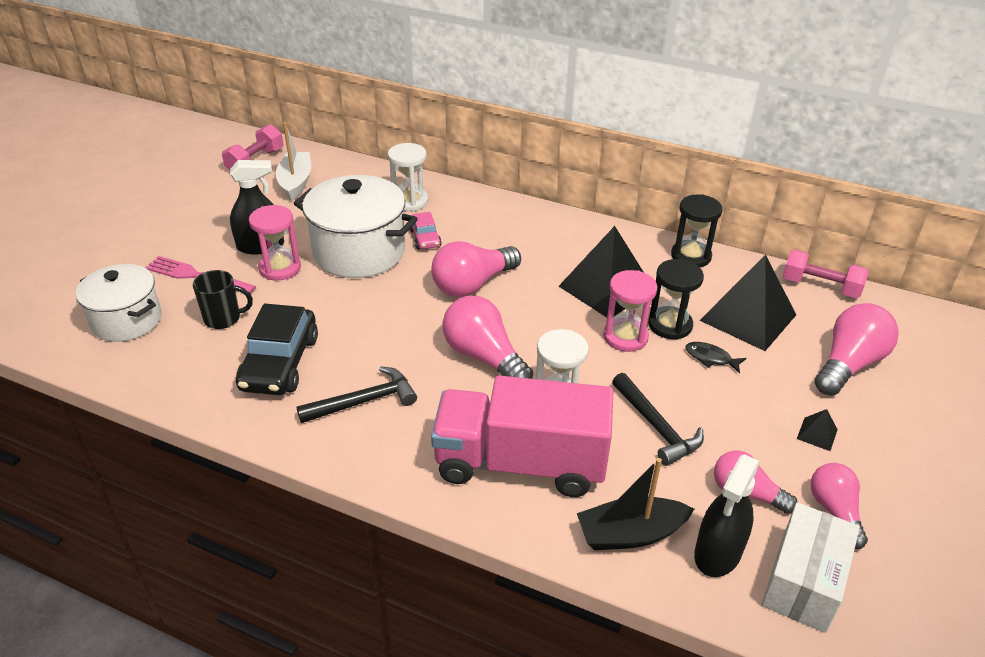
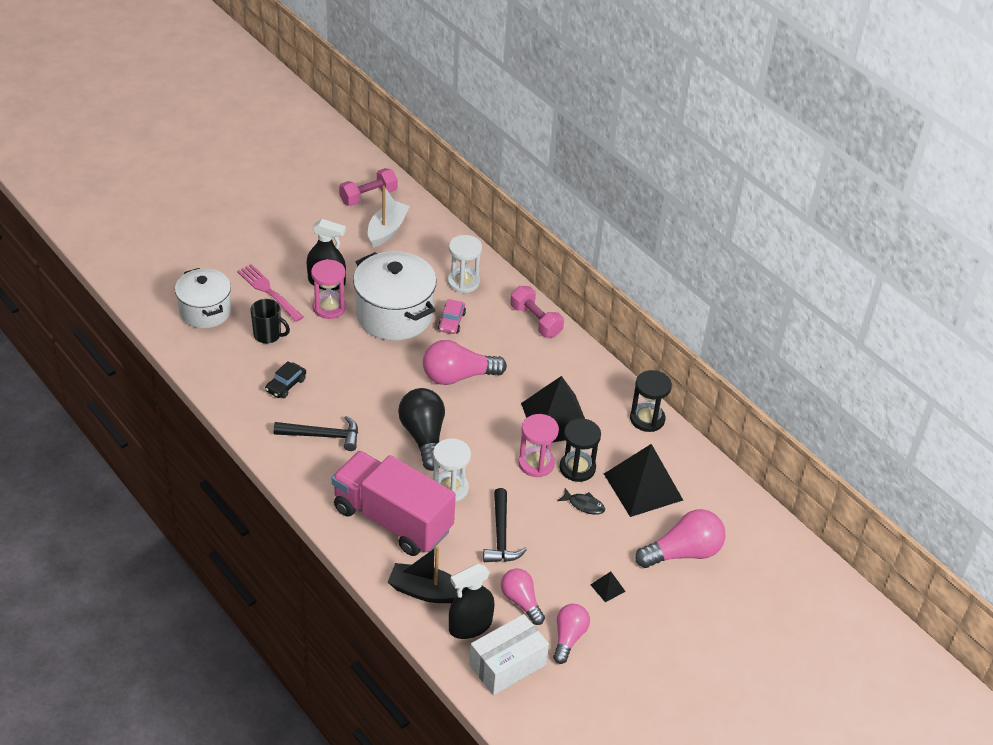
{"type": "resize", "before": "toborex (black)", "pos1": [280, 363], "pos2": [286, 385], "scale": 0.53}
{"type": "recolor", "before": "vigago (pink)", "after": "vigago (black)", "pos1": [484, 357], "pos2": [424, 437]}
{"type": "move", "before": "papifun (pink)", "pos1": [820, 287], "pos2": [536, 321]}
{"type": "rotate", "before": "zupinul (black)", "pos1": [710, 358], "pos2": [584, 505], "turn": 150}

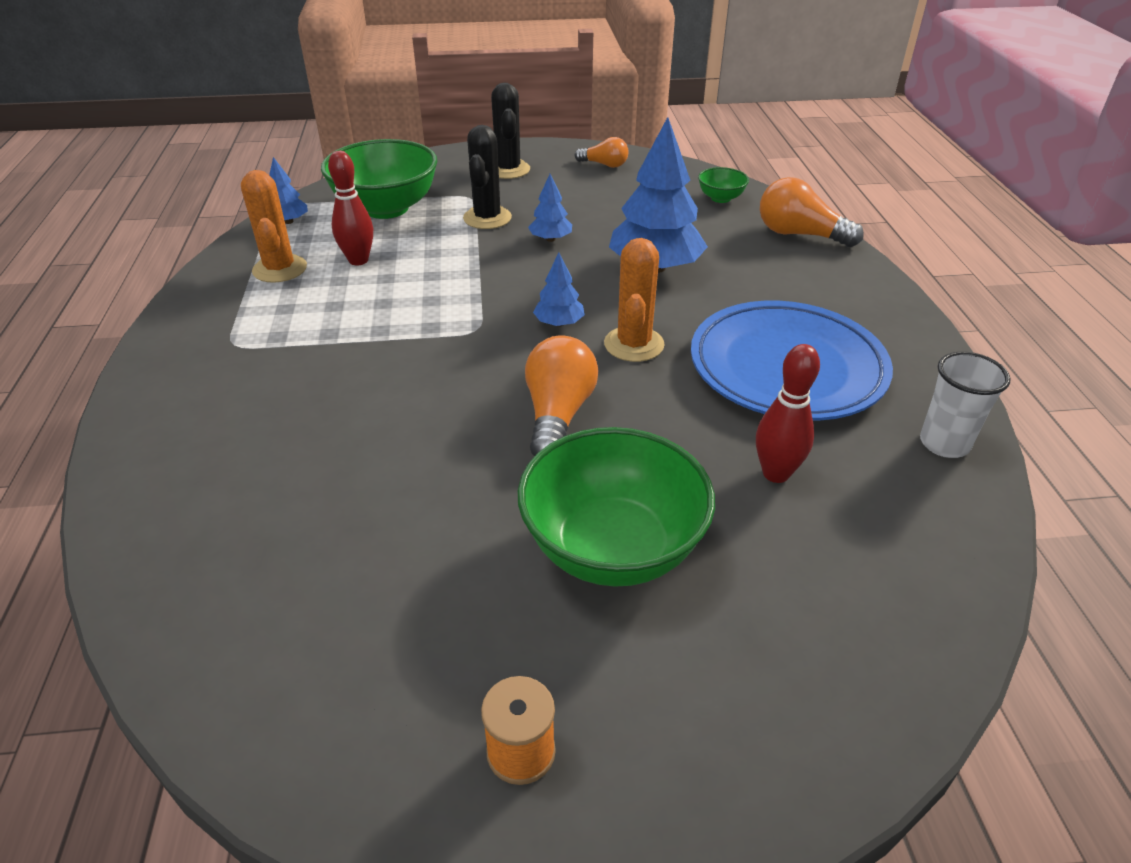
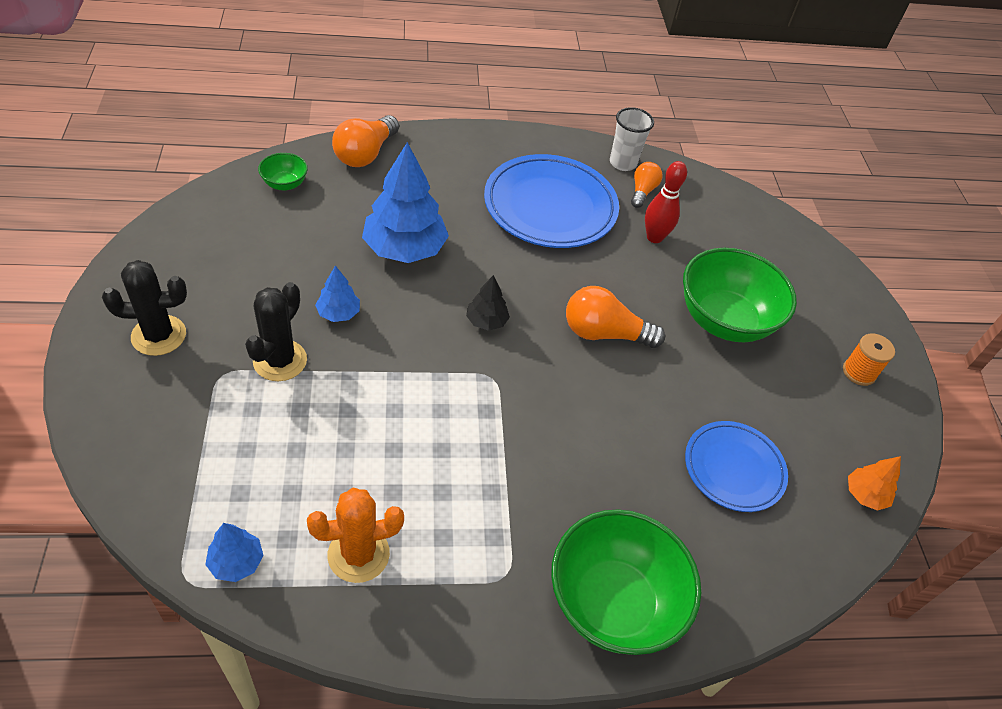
{"type": "rotate", "before": "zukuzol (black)", "pos1": [487, 218], "pos2": [280, 360], "turn": -75}
{"type": "recolor", "before": "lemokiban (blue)", "after": "lemokiban (black)", "pos1": [559, 323], "pos2": [486, 321]}
{"type": "move", "before": "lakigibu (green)", "pos1": [386, 208], "pos2": [613, 603]}
{"type": "move", "before": "vigago (orange)", "pos1": [604, 165], "pos2": [642, 191]}
{"type": "insert", "after": "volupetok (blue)", "pos2": [733, 469]}
{"type": "insert", "after": "lemokiban (orange)", "pos2": [865, 495]}
{"type": "delete", "before": "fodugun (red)", "pos1": [358, 260]}
{"type": "delete", "before": "zukuzol (orange)", "pos1": [634, 344]}

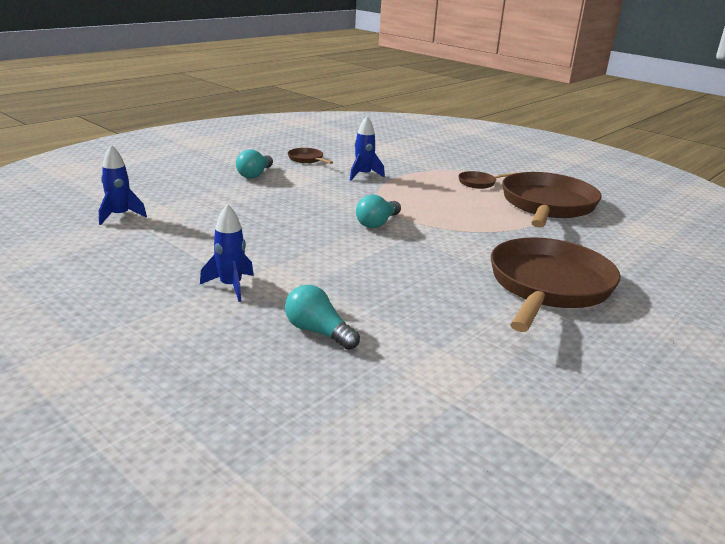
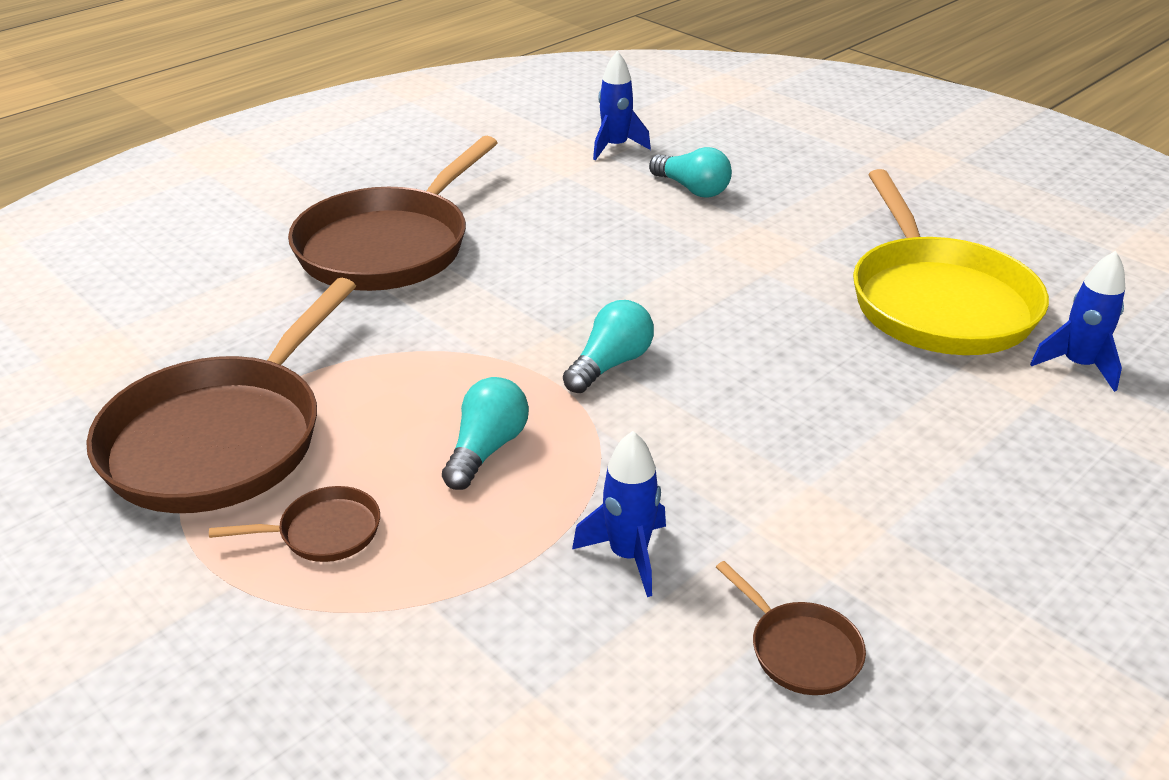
{"type": "move", "before": "vigago (turquoise)", "pos1": [255, 174], "pos2": [486, 449]}
{"type": "move", "before": "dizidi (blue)", "pos1": [231, 286], "pos2": [615, 147]}
{"type": "insert", "after": "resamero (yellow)", "pos2": [937, 301]}

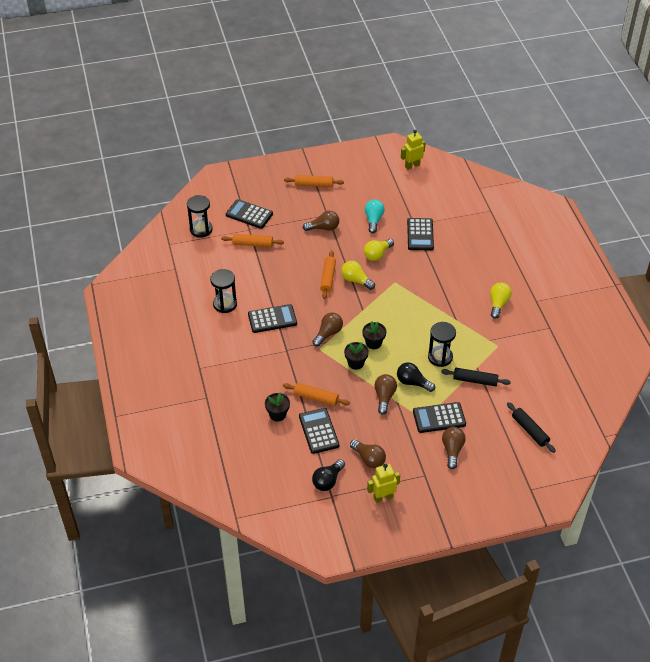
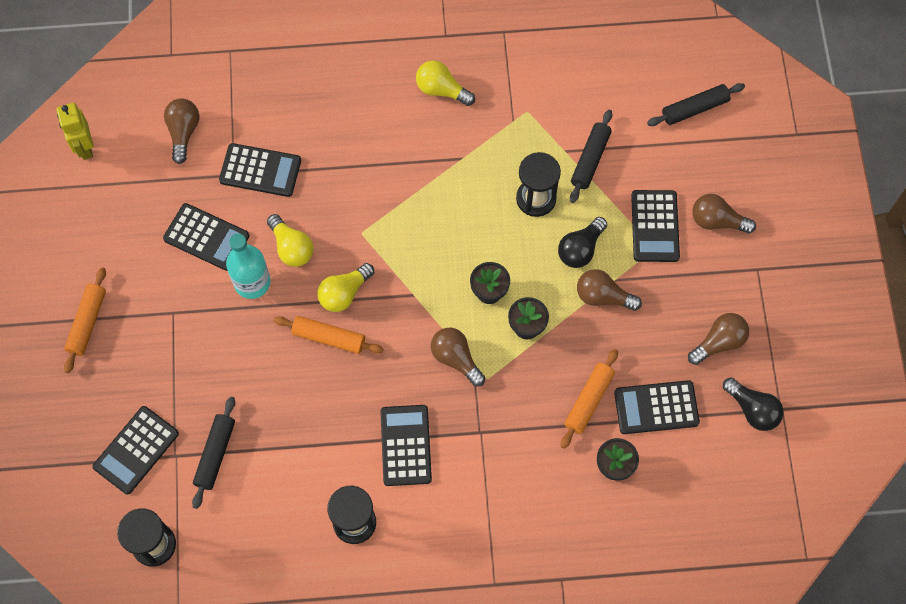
{"type": "replace", "before": "vigago (turquoise)", "after": "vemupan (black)", "pos1": [373, 220], "pos2": [206, 237]}
{"type": "move", "before": "vigago (brown)", "pos1": [323, 228], "pos2": [183, 132]}
{"type": "recolor", "before": "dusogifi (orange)", "after": "dusogifi (black)", "pos1": [252, 244], "pos2": [215, 454]}
{"type": "insert", "after": "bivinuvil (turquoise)", "pos2": [252, 282]}
{"type": "delete", "before": "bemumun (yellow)", "pos1": [383, 497]}

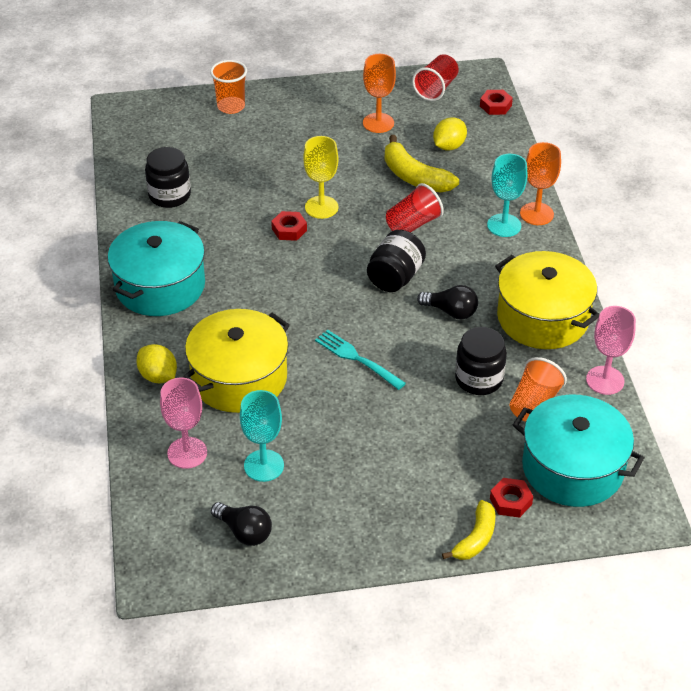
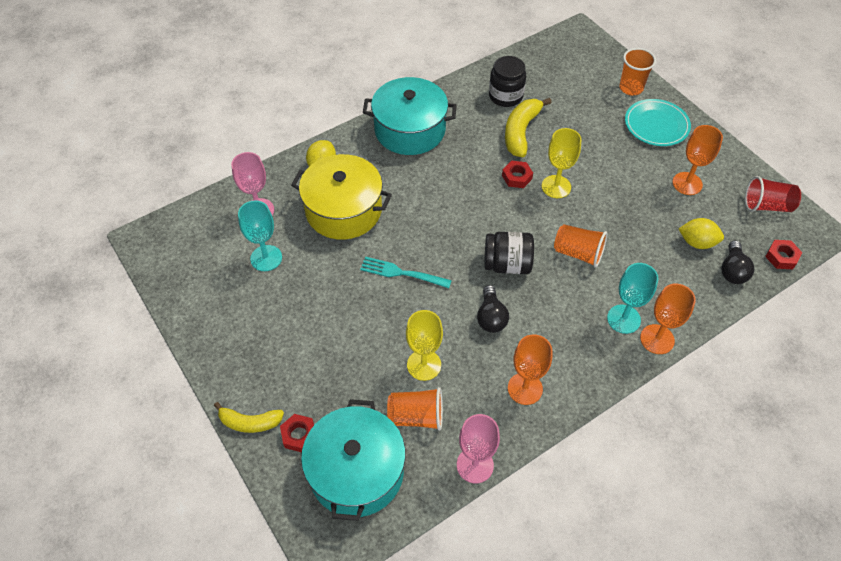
{"type": "rotate", "before": "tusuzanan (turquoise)", "pos1": [357, 358], "pos2": [402, 273], "turn": -90}
{"type": "replace", "before": "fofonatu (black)", "after": "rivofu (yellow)", "pos1": [479, 379], "pos2": [424, 365]}
{"type": "move", "before": "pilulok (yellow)", "pos1": [414, 177], "pos2": [521, 132]}
{"type": "replace", "before": "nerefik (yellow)", "after": "rivofu (orange)", "pos1": [542, 317], "pos2": [525, 388]}
{"type": "recolor", "before": "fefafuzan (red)", "after": "fefafuzan (orange)", "pos1": [413, 224], "pos2": [578, 253]}
{"type": "insert", "after": "volupetok (turquoise)", "pos2": [656, 125]}
{"type": "move", "before": "vigago (black)", "pos1": [244, 532], "pos2": [732, 270]}

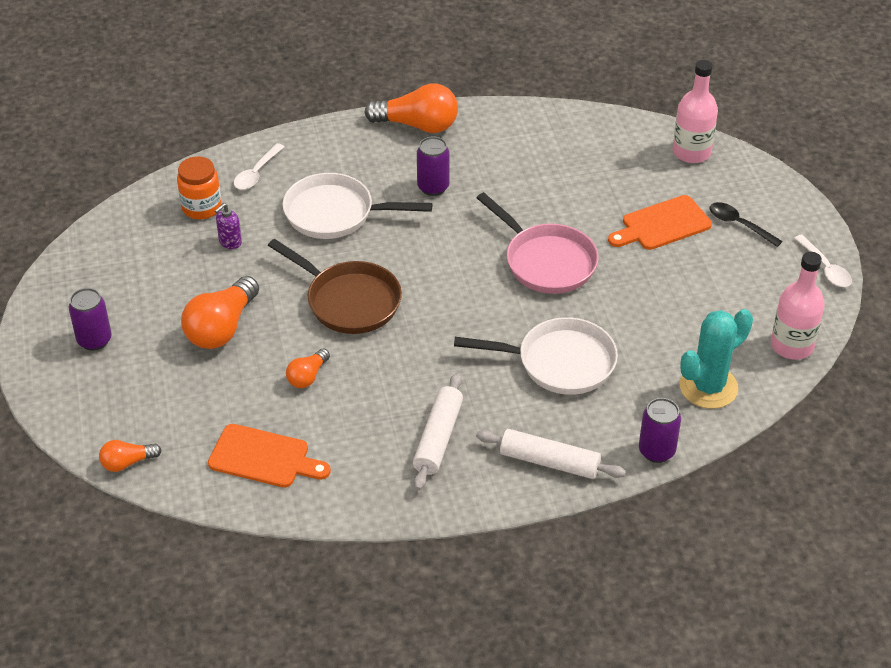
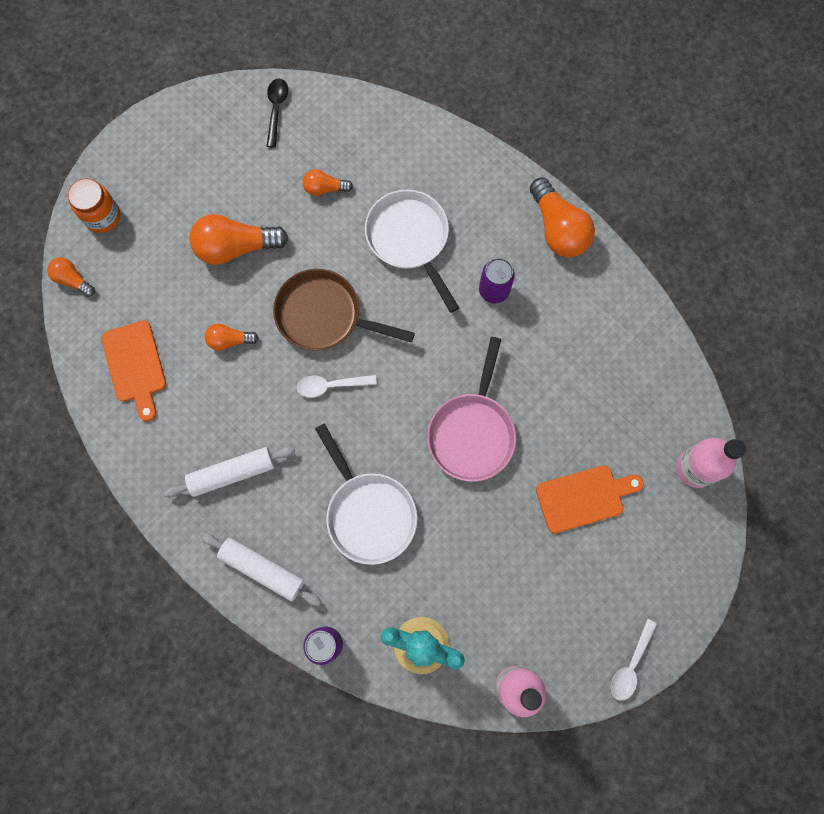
{"type": "move", "before": "fofonatu (orange)", "pos1": [201, 207], "pos2": [102, 216]}
{"type": "rotate", "before": "dusogifi (white)", "pos1": [549, 462], "pos2": [262, 569], "turn": -45}
{"type": "move", "before": "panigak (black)", "pos1": [739, 225], "pos2": [276, 110]}
{"type": "rotate", "before": "resamero (brown)", "pos1": [349, 301], "pos2": [324, 315], "turn": 105}
{"type": "move", "before": "panigak (white)", "pos1": [256, 173], "pos2": [331, 385]}
{"type": "replace", "before": "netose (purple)", "after": "vigago (orange)", "pos1": [230, 242], "pos2": [325, 188]}
{"type": "rotate", "before": "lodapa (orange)", "pos1": [662, 224], "pos2": [584, 498], "turn": 135}
{"type": "delete", "before": "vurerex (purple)", "pos1": [94, 340]}

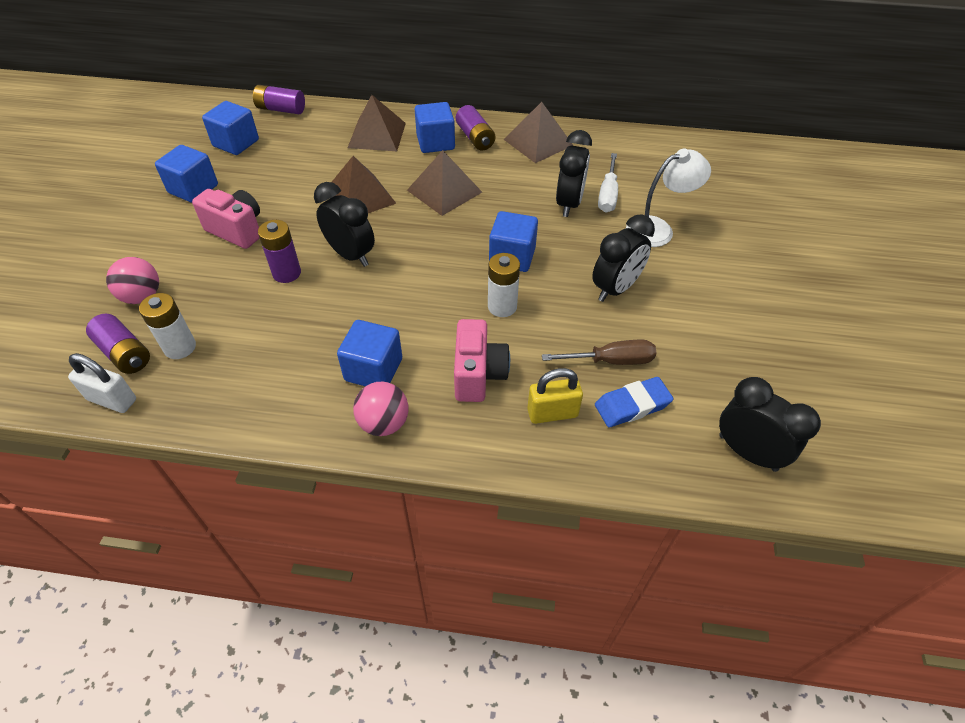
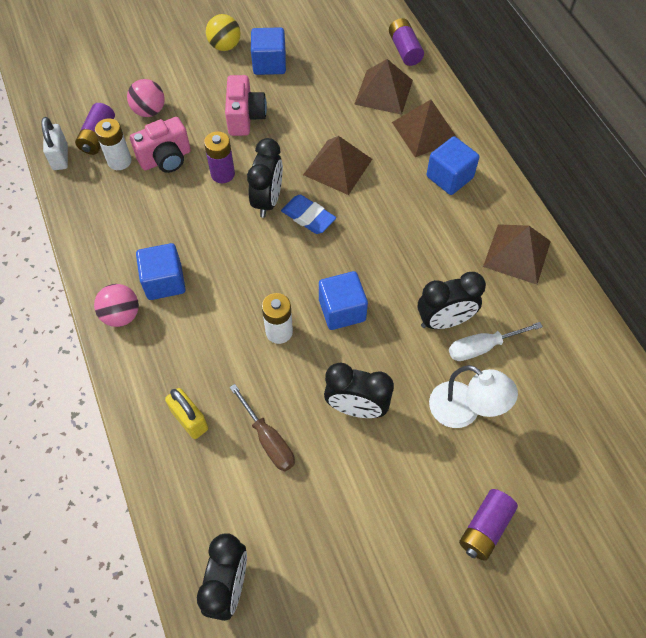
{"type": "move", "before": "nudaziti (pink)", "pos1": [478, 374], "pos2": [166, 159]}
{"type": "insert", "after": "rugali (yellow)", "pos2": [225, 46]}
{"type": "move", "before": "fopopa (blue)", "pos1": [632, 405], "pos2": [308, 217]}
{"type": "move", "before": "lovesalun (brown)", "pos1": [444, 191], "pos2": [383, 92]}
{"type": "move", "before": "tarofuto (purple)", "pos1": [475, 138], "pos2": [485, 528]}
{"type": "delete", "before": "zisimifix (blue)", "pos1": [236, 143]}

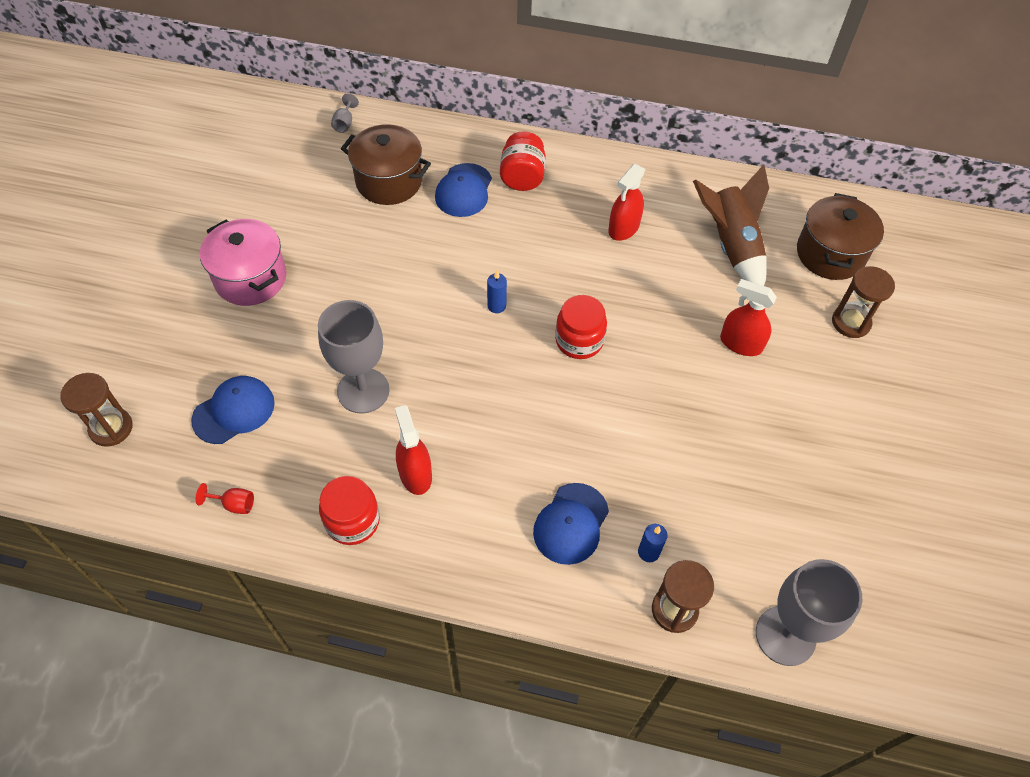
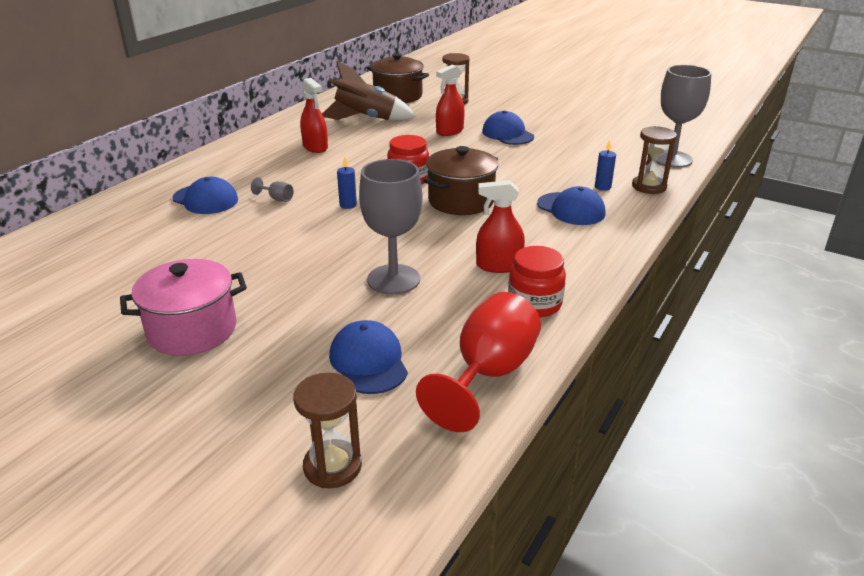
{"type": "move", "before": "rivofu (grey)", "pos1": [345, 123], "pos2": [277, 199]}
{"type": "resize", "before": "rivofu (red)", "pos1": [234, 504], "pos2": [488, 374], "scale": 2.49}
{"type": "move", "before": "nerefik (brown)", "pos1": [389, 181], "pos2": [461, 201]}
{"type": "insert", "after": "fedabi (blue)", "pos2": [507, 134]}
{"type": "delete", "before": "fofonatu (red)", "pos1": [522, 177]}

